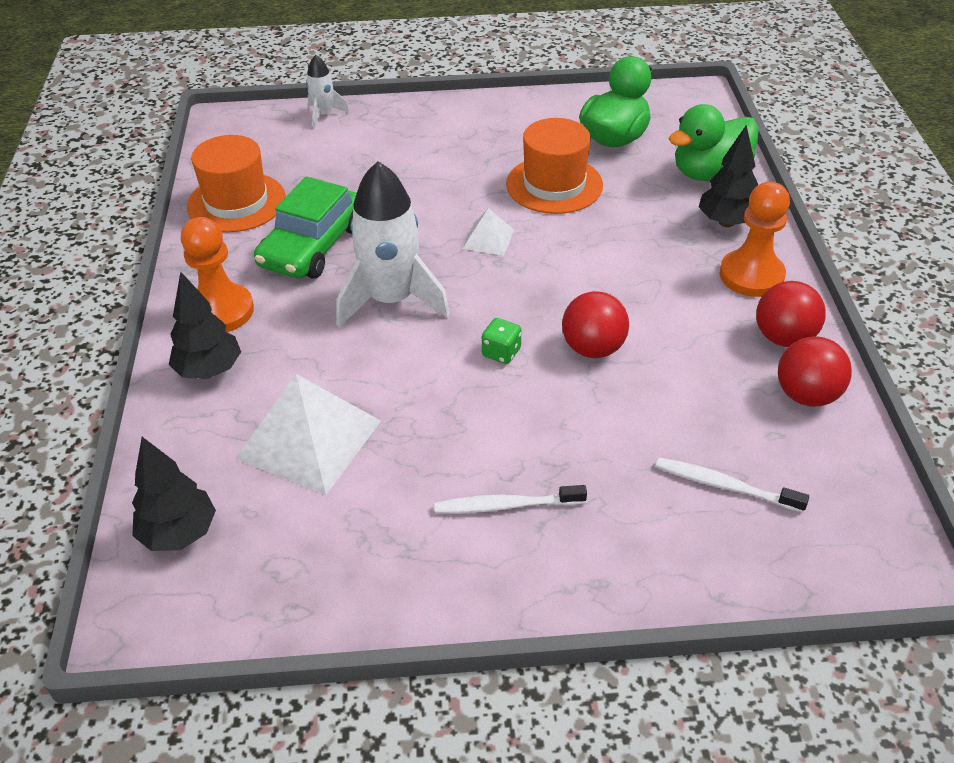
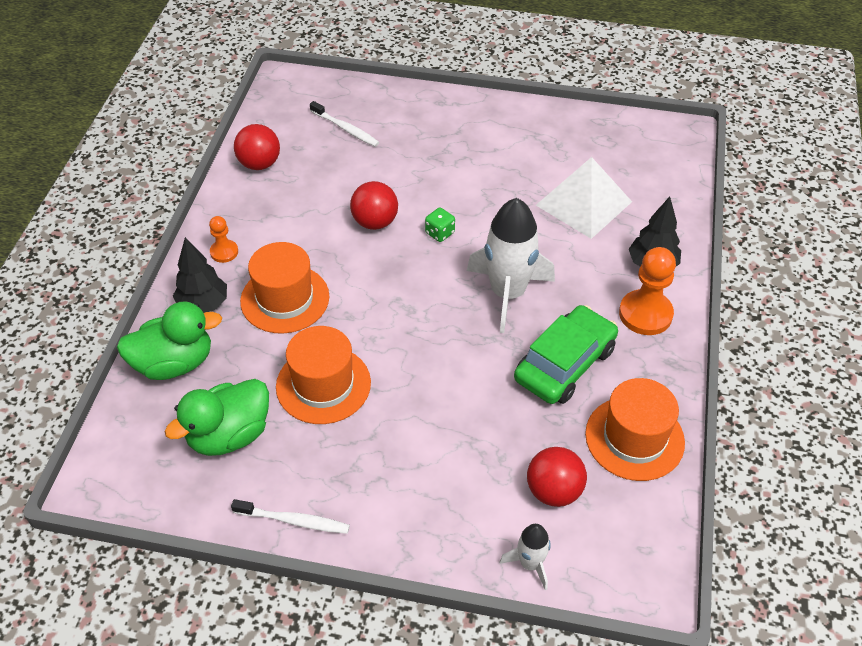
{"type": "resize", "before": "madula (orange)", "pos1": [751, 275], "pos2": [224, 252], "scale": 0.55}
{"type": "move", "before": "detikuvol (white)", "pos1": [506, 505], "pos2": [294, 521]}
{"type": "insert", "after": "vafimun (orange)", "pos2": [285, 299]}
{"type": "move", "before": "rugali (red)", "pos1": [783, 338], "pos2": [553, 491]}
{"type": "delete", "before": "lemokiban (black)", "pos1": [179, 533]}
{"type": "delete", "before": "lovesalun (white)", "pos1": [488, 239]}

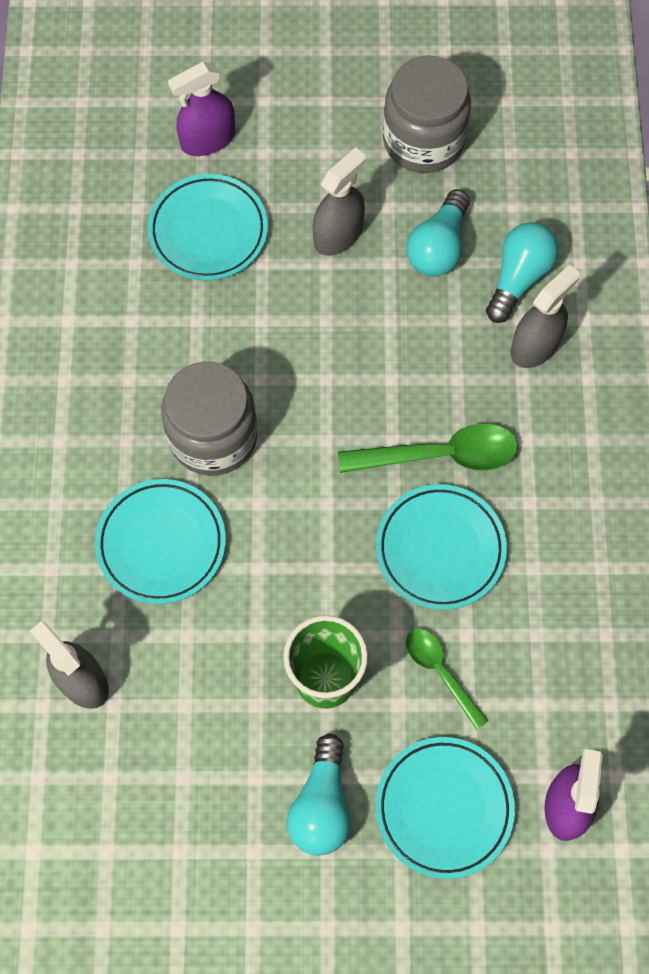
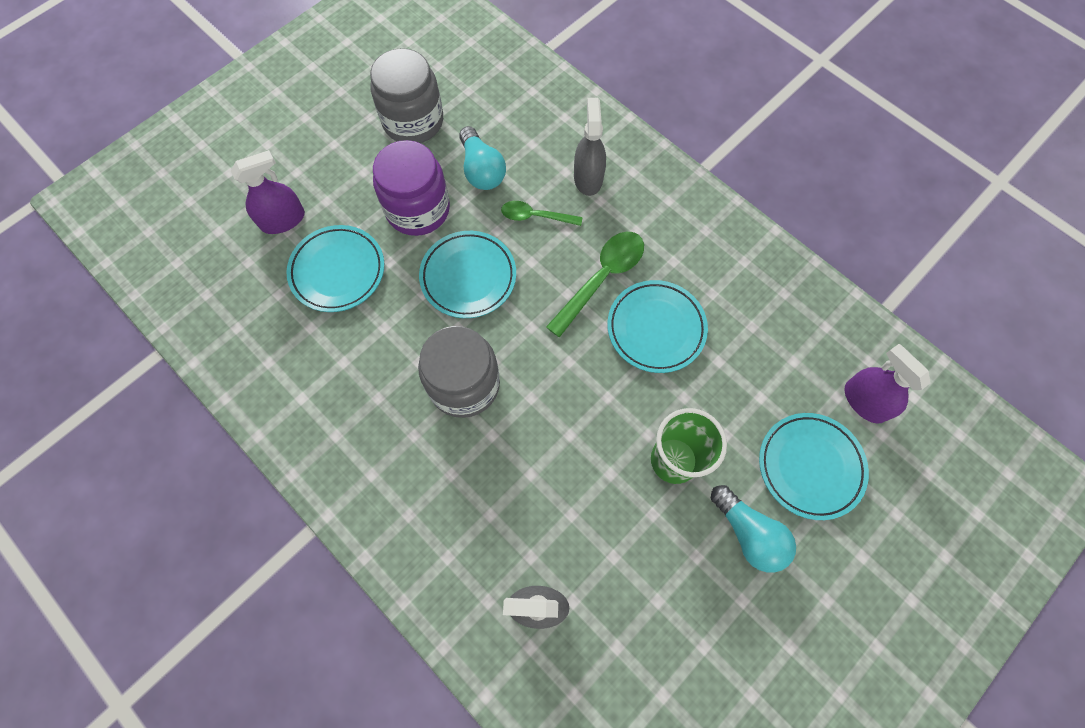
{"type": "rotate", "before": "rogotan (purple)", "pos1": [208, 139], "pos2": [283, 220], "turn": -135}
{"type": "replace", "before": "rogotan (grey)", "after": "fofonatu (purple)", "pos1": [338, 234], "pos2": [418, 209]}
{"type": "move", "before": "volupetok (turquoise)", "pos1": [161, 543], "pos2": [468, 277]}
{"type": "move", "before": "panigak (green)", "pos1": [440, 672], "pos2": [535, 216]}
{"type": "delete", "before": "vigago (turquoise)", "pos1": [518, 278]}

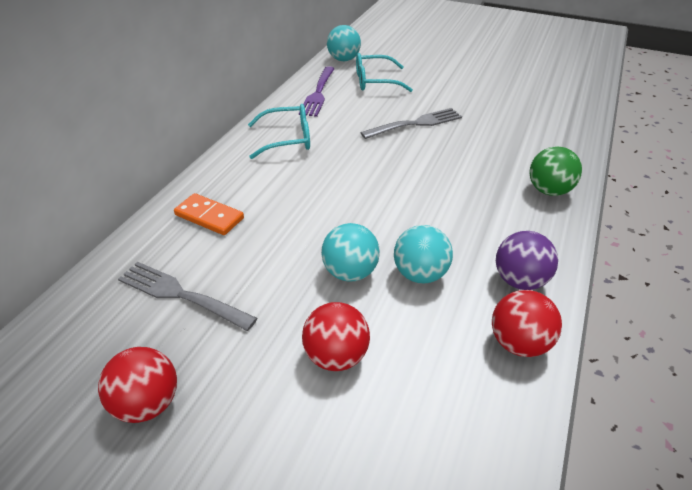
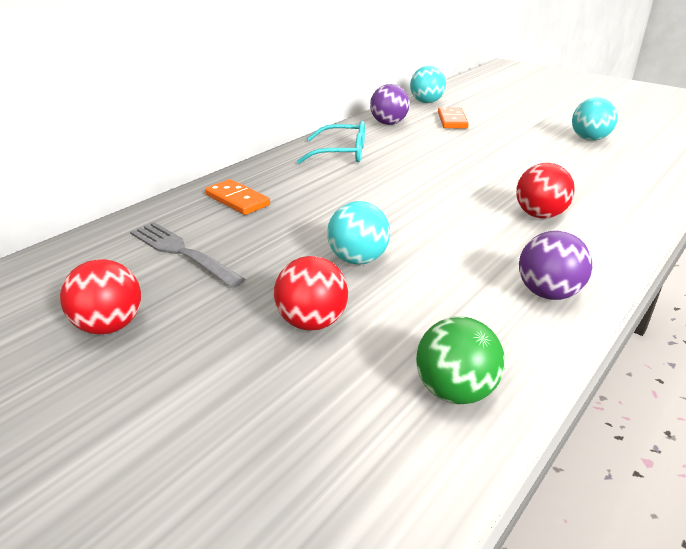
{"type": "replace", "before": "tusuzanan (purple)", "after": "rugali (purple)", "pos1": [318, 93], "pos2": [388, 123]}
{"type": "move", "before": "rugali (green)", "pos1": [548, 190], "pos2": [455, 391]}
{"type": "replace", "before": "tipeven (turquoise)", "after": "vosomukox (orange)", "pos1": [375, 81], "pos2": [452, 120]}
{"type": "move", "before": "rugali (red)", "pos1": [518, 343], "pos2": [539, 215]}
{"type": "move", "before": "rugali (turquoise)", "pos1": [420, 274], "pos2": [589, 139]}
{"type": "delete", "before": "tusuzanan (grey)", "pos1": [415, 124]}

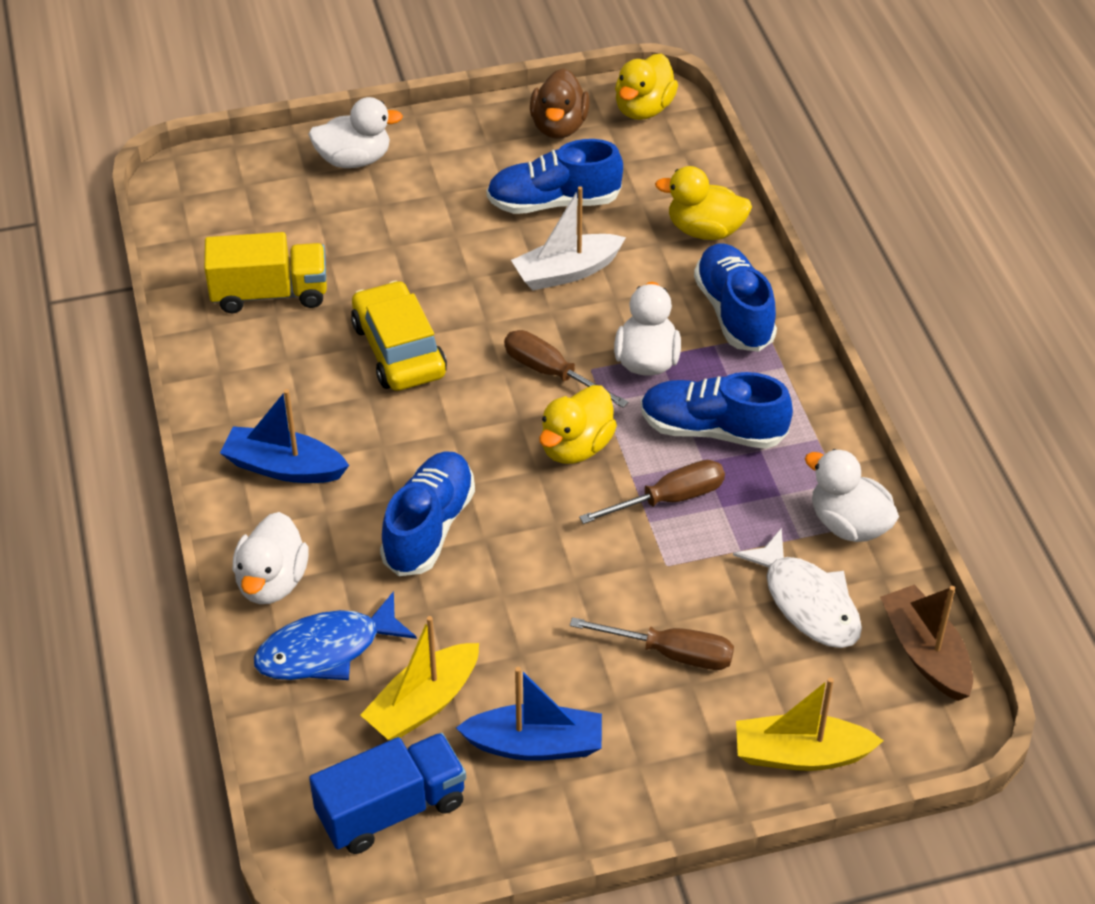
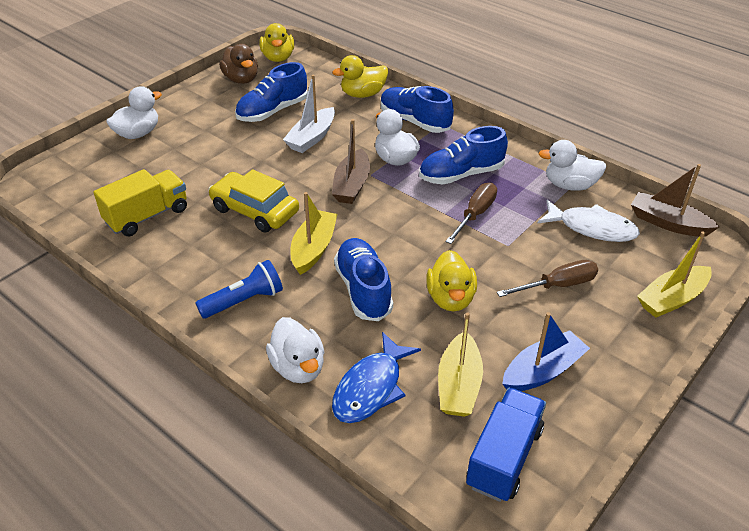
{"type": "replace", "before": "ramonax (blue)", "after": "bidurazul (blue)", "pos1": [284, 467], "pos2": [244, 301]}
{"type": "insert", "after": "ramonax (yellow)", "pos2": [313, 249]}
{"type": "replace", "before": "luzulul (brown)", "after": "ramonax (brown)", "pos1": [551, 373], "pos2": [352, 185]}
{"type": "move", "before": "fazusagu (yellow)", "pos1": [576, 447], "pos2": [450, 298]}

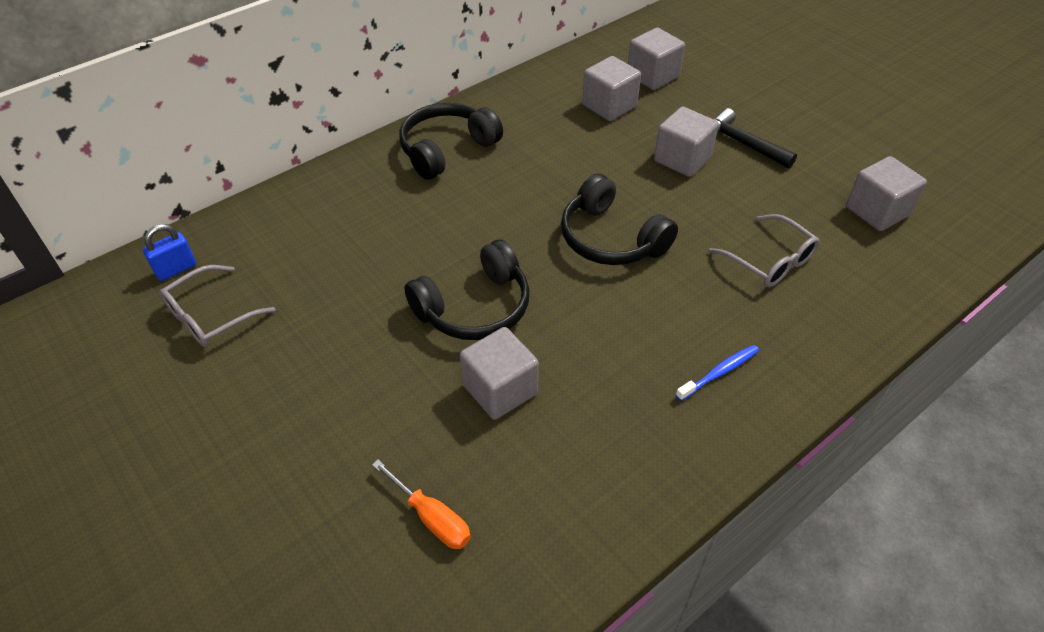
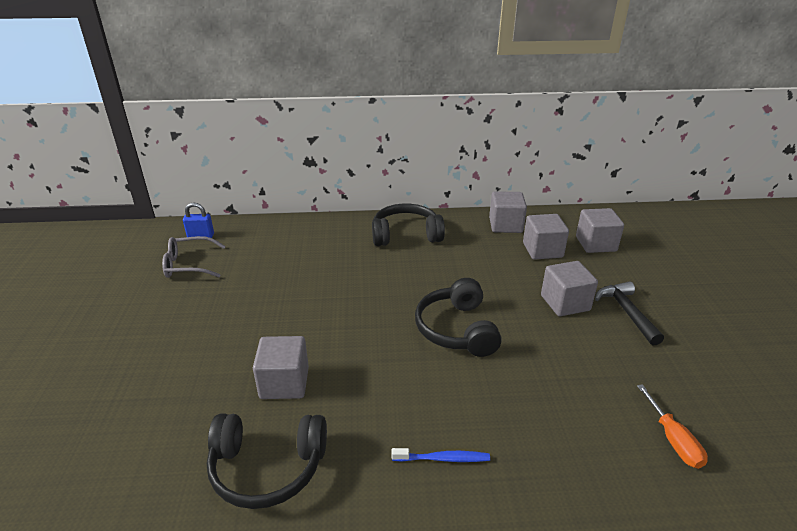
{"type": "move", "before": "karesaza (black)", "pos1": [475, 307], "pos2": [267, 468]}
{"type": "move", "before": "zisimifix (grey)", "pos1": [877, 211], "pos2": [505, 225]}
{"type": "move", "before": "luzulul (orange)", "pos1": [431, 518], "pos2": [673, 439]}
{"type": "delete", "before": "tipeven (grey)", "pos1": [771, 261]}

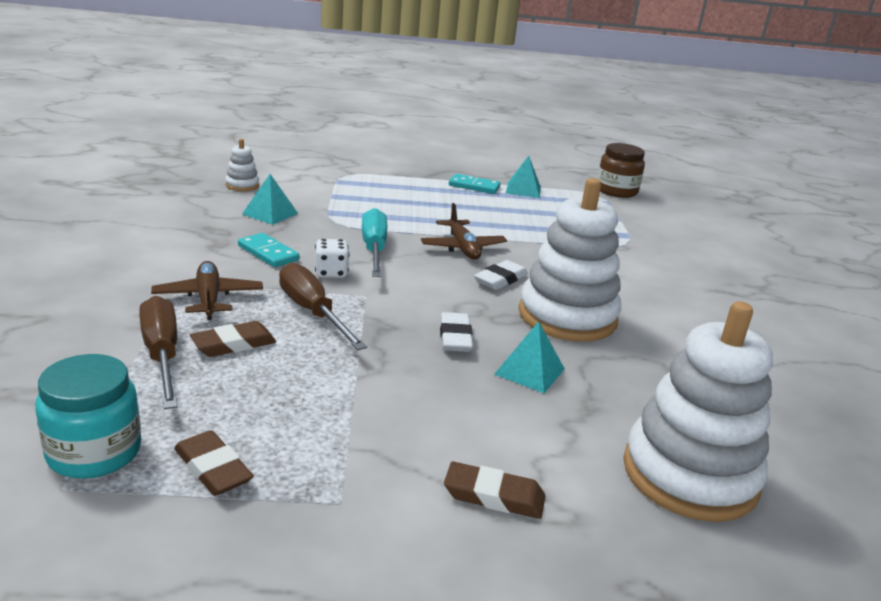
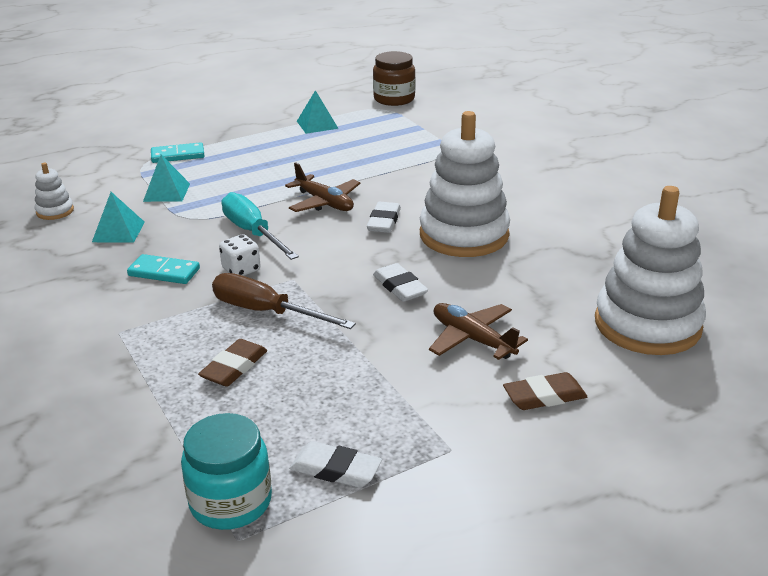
{"type": "move", "before": "lovesalun (turquoise)", "pos1": [529, 371], "pos2": [167, 192]}
{"type": "move", "before": "vosomukox (turquoise)", "pos1": [474, 186], "pos2": [178, 155]}
{"type": "recolor", "before": "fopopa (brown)", "after": "fopopa (white)", "pos1": [213, 468], "pos2": [335, 469]}
{"type": "move", "before": "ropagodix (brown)", "pos1": [208, 299], "pos2": [472, 339]}
{"type": "delete", "before": "luzulul (brown)", "pos1": [162, 355]}

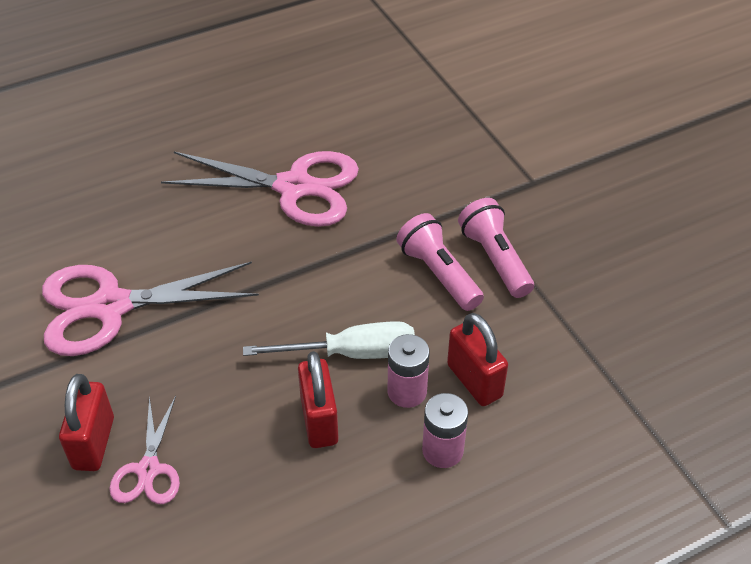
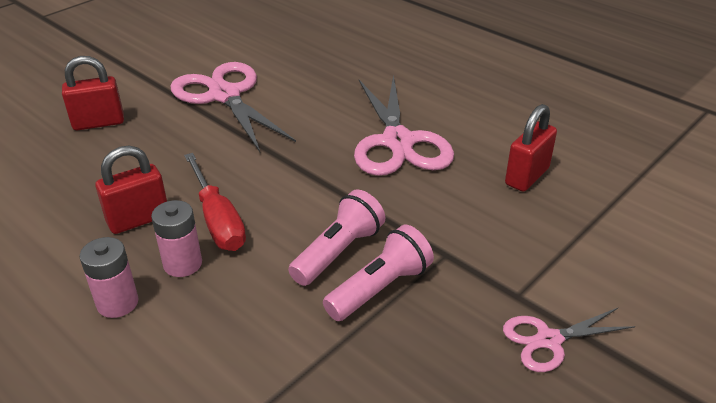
{"type": "recolor", "before": "luzulul (white)", "after": "luzulul (red)", "pos1": [351, 353], "pos2": [218, 220]}
{"type": "move", "before": "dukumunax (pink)", "pos1": [148, 470], "pos2": [548, 340]}
{"type": "move", "before": "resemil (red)", "pos1": [474, 381], "pos2": [527, 176]}

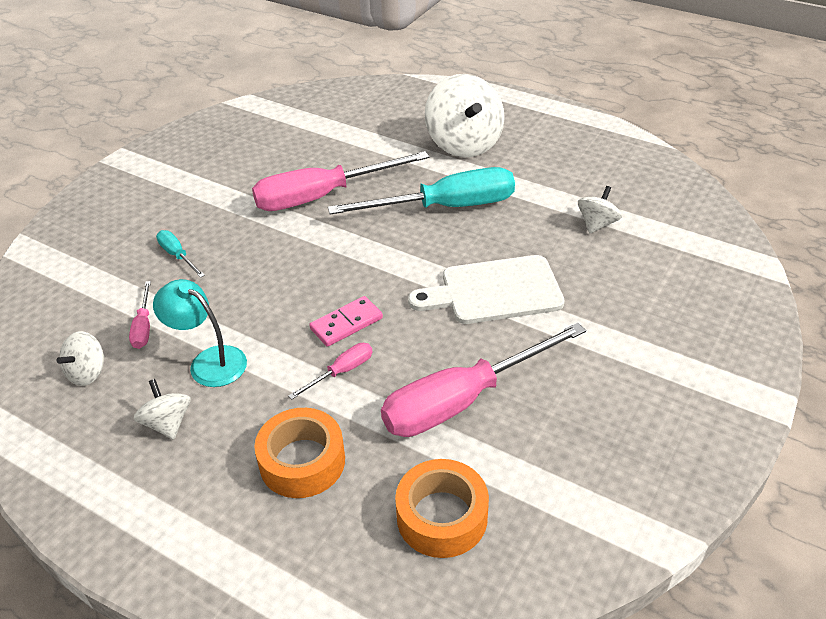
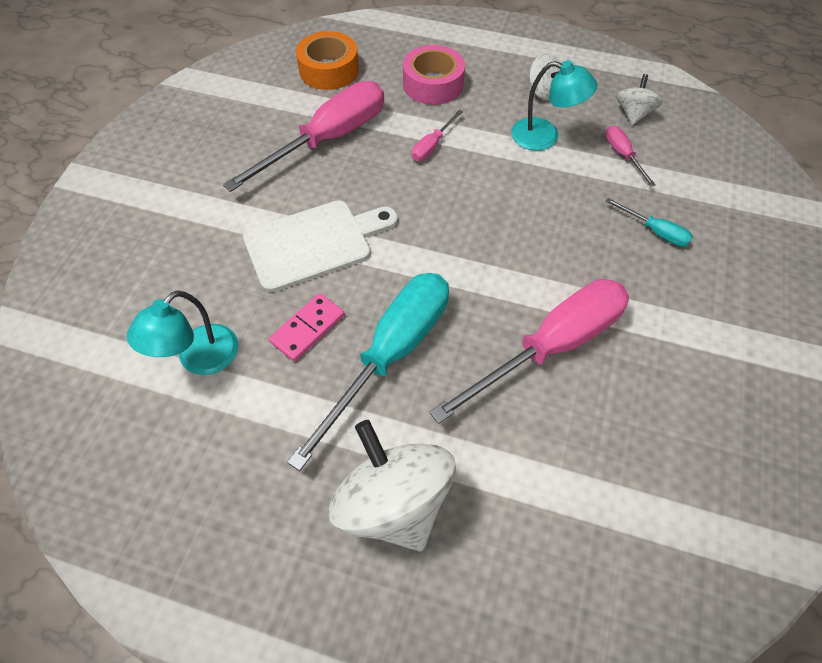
{"type": "replace", "before": "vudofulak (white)", "after": "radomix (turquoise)", "pos1": [597, 224], "pos2": [199, 359]}
{"type": "move", "before": "vosomukox (pink)", "pos1": [346, 324], "pos2": [307, 328]}
{"type": "rotate", "before": "luzulul (turquoise)", "pos1": [445, 207], "pos2": [390, 355], "turn": 150}
{"type": "recolor", "before": "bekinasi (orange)", "after": "bekinasi (pink)", "pos1": [302, 461], "pos2": [433, 84]}

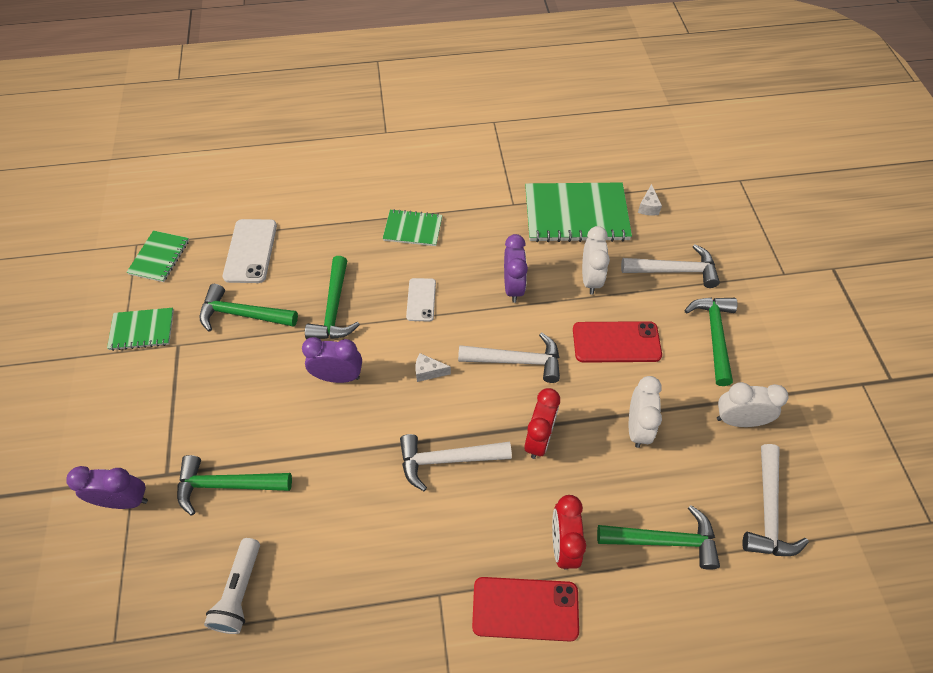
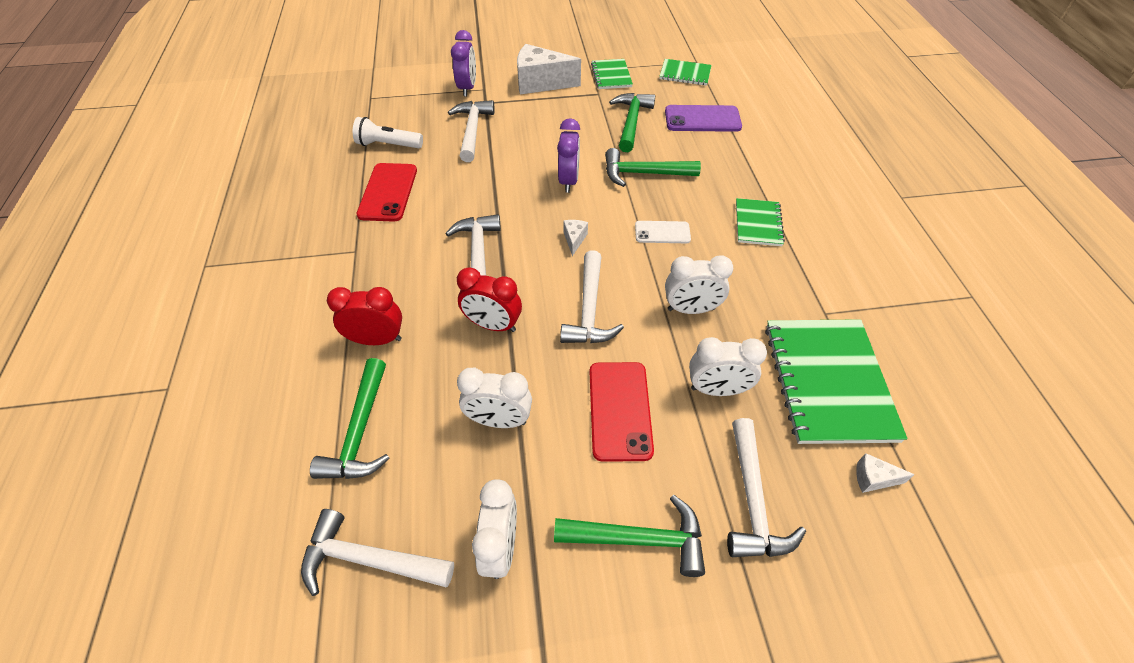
{"type": "move", "before": "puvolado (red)", "pos1": [525, 609], "pos2": [388, 192]}
{"type": "recolor", "before": "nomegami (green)", "after": "nomegami (white)", "pos1": [227, 485], "pos2": [472, 130]}
{"type": "insert", "after": "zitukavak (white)", "pos2": [540, 83]}
{"type": "recolor", "before": "puvolado (white)", "after": "puvolado (purple)", "pos1": [250, 251], "pos2": [702, 119]}
{"type": "recolor", "before": "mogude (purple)", "after": "mogude (white)", "pos1": [513, 287], "pos2": [691, 309]}

